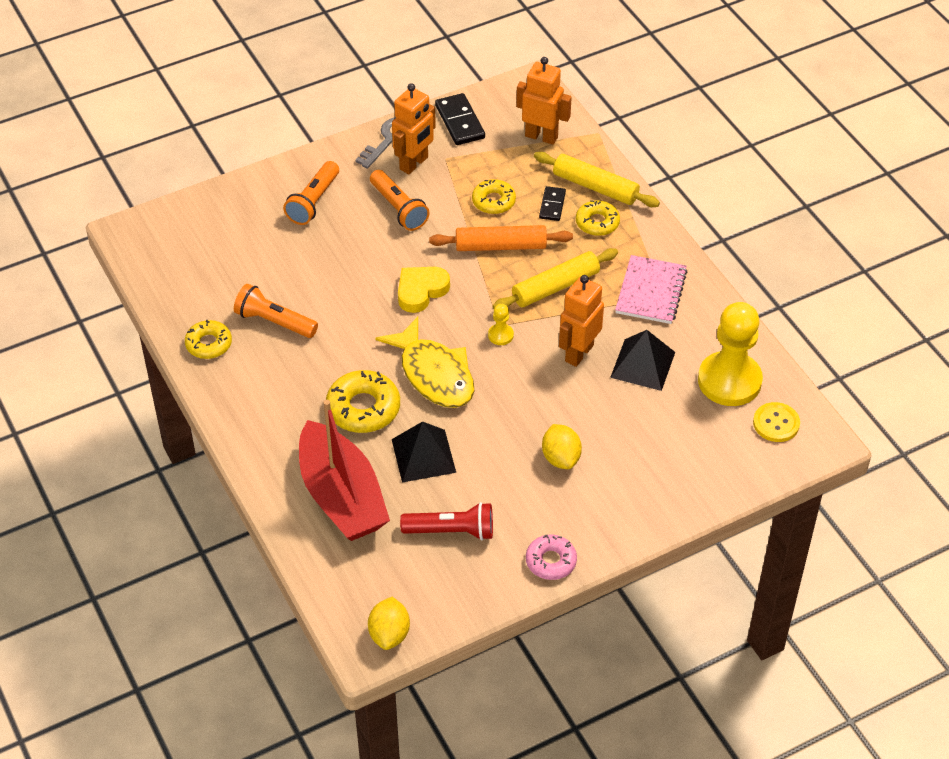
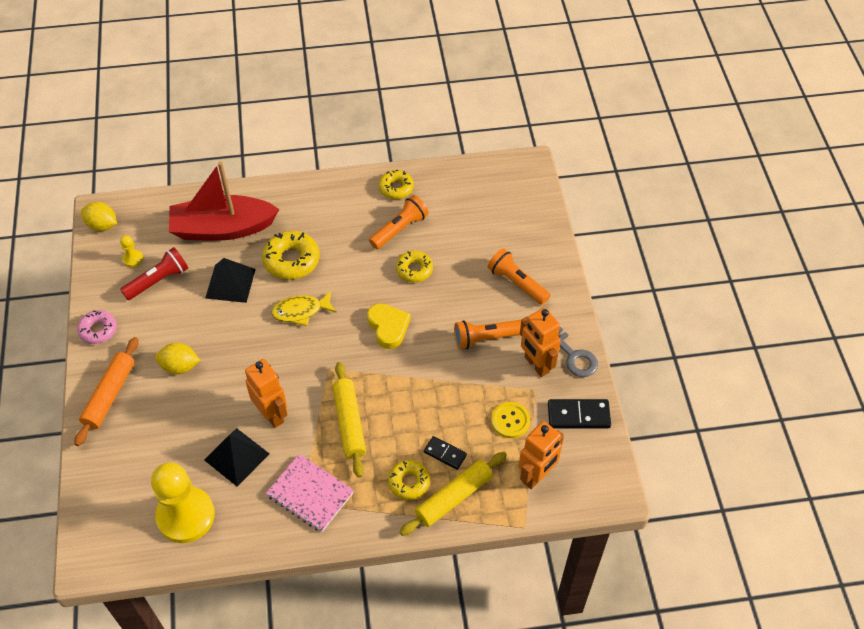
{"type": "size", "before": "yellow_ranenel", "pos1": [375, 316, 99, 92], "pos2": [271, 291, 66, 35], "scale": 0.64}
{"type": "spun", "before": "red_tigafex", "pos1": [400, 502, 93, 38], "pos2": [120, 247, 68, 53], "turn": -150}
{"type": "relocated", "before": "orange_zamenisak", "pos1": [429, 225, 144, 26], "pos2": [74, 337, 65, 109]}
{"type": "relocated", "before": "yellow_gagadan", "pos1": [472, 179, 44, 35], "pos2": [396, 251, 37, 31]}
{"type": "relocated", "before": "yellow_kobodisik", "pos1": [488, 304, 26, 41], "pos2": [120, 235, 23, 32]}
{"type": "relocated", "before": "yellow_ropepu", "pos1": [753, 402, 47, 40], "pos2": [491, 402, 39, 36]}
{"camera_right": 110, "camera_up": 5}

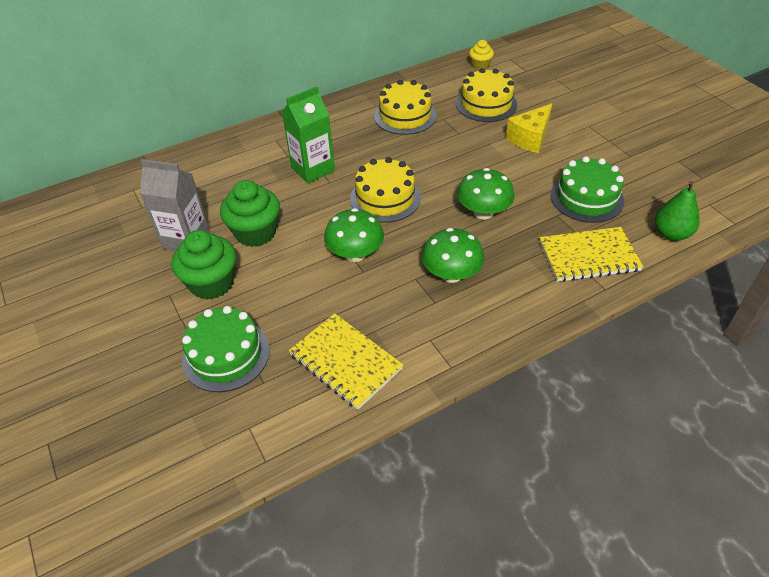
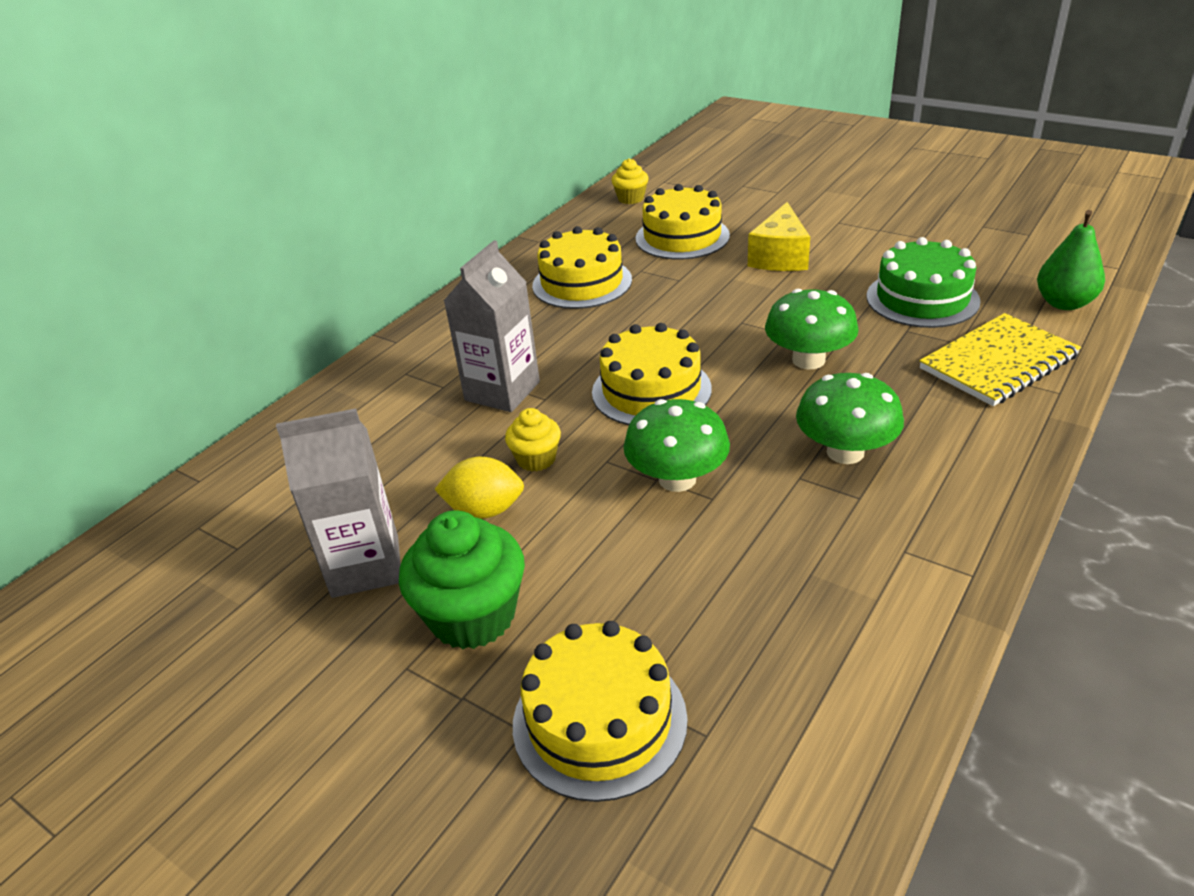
{"type": "colour", "before": "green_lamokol", "after": "yellow_lamokol", "pos1": [182, 306, 88, 86], "pos2": [513, 621, 175, 181]}
{"type": "exchanged", "before": "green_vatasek", "after": "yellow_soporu", "pos1": [220, 180, 60, 67], "pos2": [434, 457, 90, 62]}
{"type": "colour", "before": "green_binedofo", "after": "grey_binedofo", "pos1": [282, 86, 53, 97], "pos2": [444, 240, 96, 172]}
{"type": "missing", "before": "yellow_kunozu", "pos1": [289, 313, 114, 97]}
{"type": "appeared", "after": "yellow_vatasek", "pos2": [505, 408, 56, 64]}
{"camera_right": -25, "camera_up": -10}

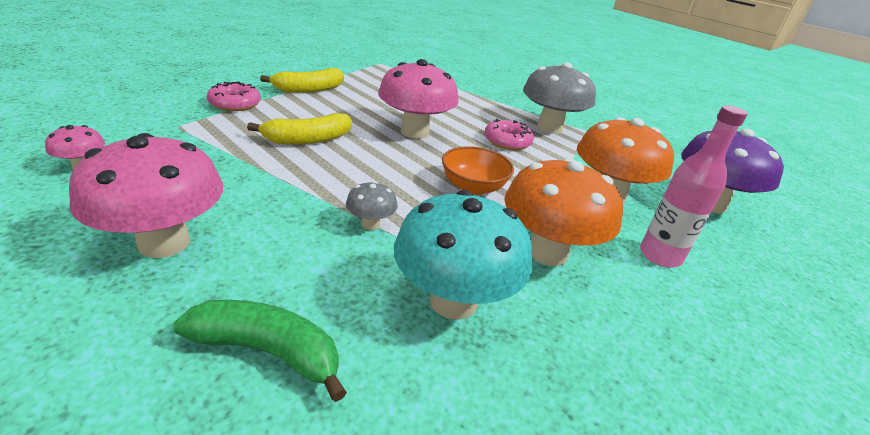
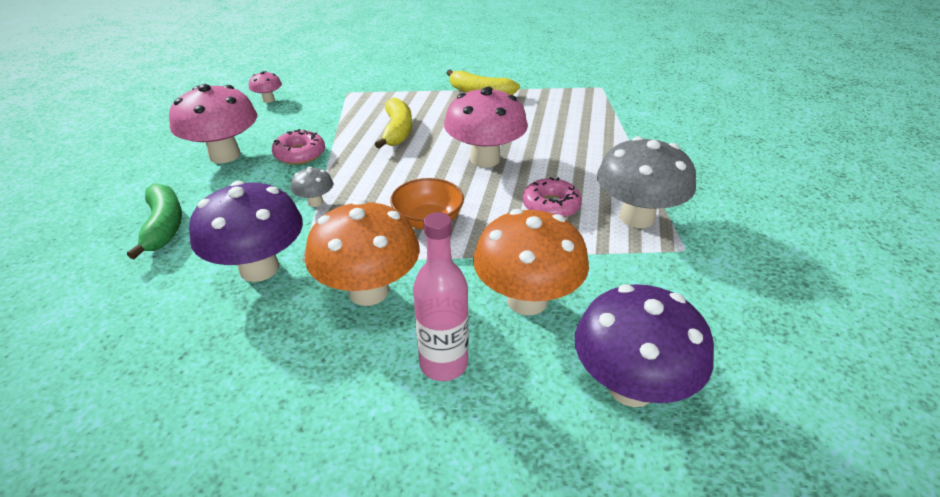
{"type": "relocated", "before": "pink_gagadan", "pos1": [207, 81, 54, 30], "pos2": [272, 129, 53, 36]}
{"type": "spun", "before": "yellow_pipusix", "pos1": [247, 113, 105, 32], "pos2": [375, 98, 37, 50], "turn": -120}
{"type": "colour", "before": "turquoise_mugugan", "after": "purple_mugugan", "pos1": [394, 190, 138, 130], "pos2": [189, 181, 114, 101]}
{"camera_right": 60, "camera_up": 5}

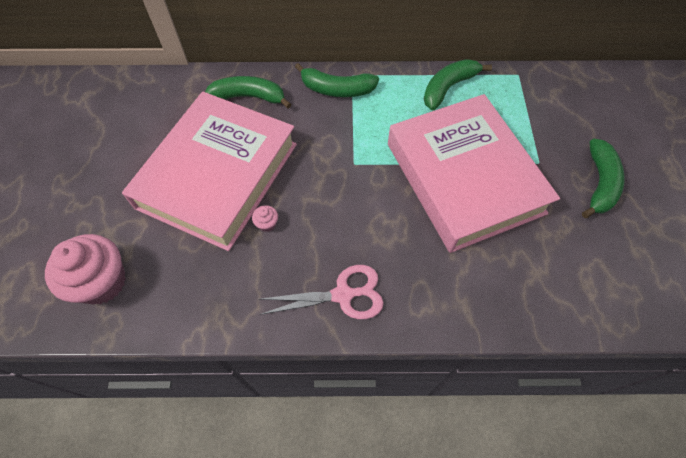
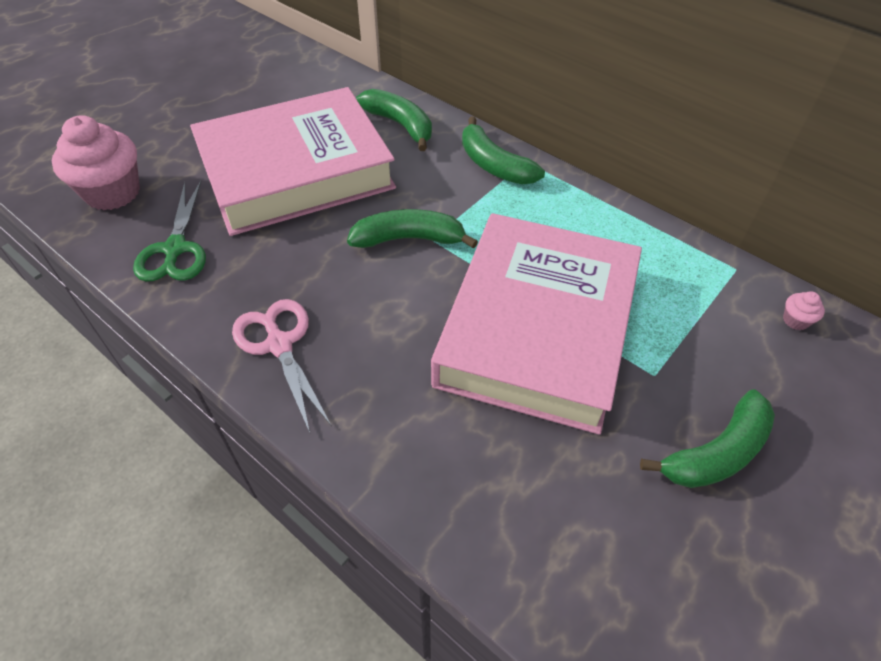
{"type": "relocated", "before": "pink_vatasek", "pos1": [252, 205, 26, 27], "pos2": [783, 291, 42, 39]}
{"type": "spun", "before": "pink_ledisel", "pos1": [260, 265, 124, 54], "pos2": [232, 299, 99, 134], "turn": -150}
{"type": "relocated", "before": "green_pipusix", "pos1": [424, 59, 68, 51], "pos2": [347, 209, 131, 40]}
{"type": "appeared", "after": "green_ledisel", "pos2": [133, 181, 73, 101]}
{"camera_right": 40, "camera_up": -10}

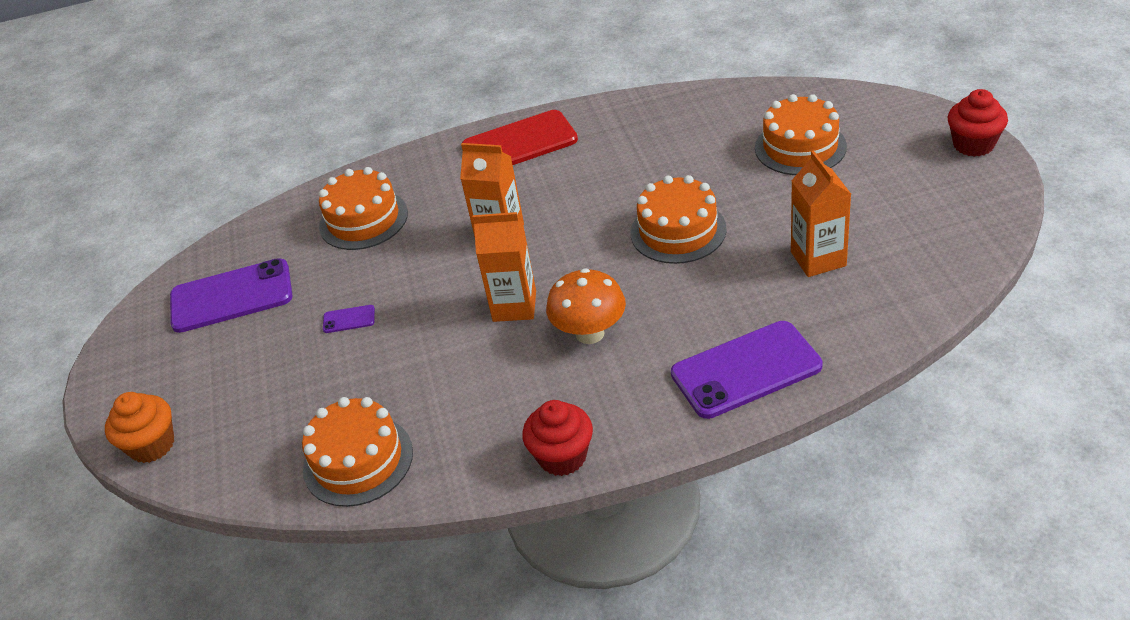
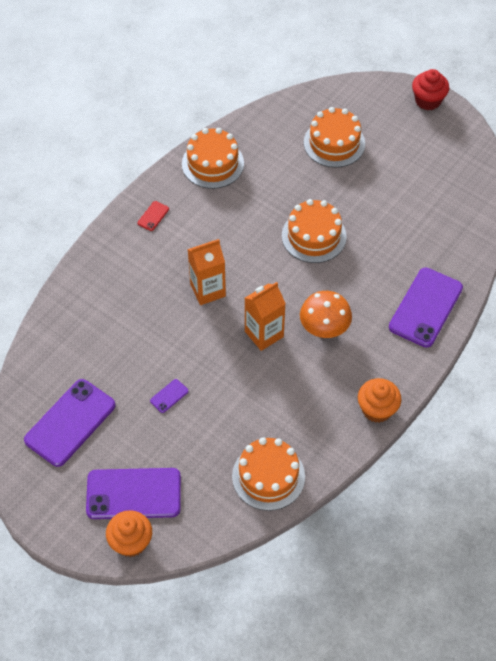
{"type": "relocated", "before": "orange_lamokol", "pos1": [319, 167, 89, 83], "pos2": [182, 128, 62, 61]}
{"type": "size", "before": "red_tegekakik", "pos1": [462, 110, 116, 55], "pos2": [138, 201, 31, 30], "scale": 0.41}
{"type": "colour", "before": "red_vatasek", "after": "orange_vatasek", "pos1": [522, 400, 71, 76], "pos2": [358, 378, 44, 45]}
{"type": "missing", "before": "orange_binedofo", "pos1": [791, 150, 60, 127]}
{"type": "appeared", "after": "purple_tegekakik", "pos2": [86, 468, 95, 51]}
{"camera_right": -45, "camera_up": 15}

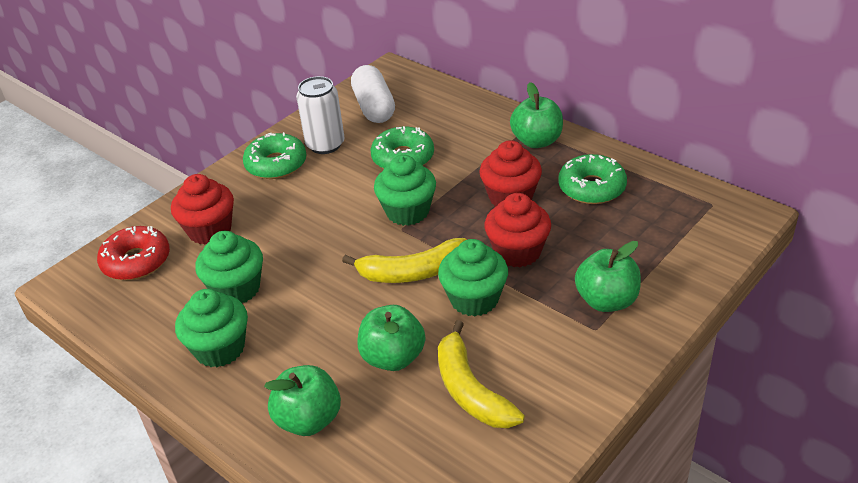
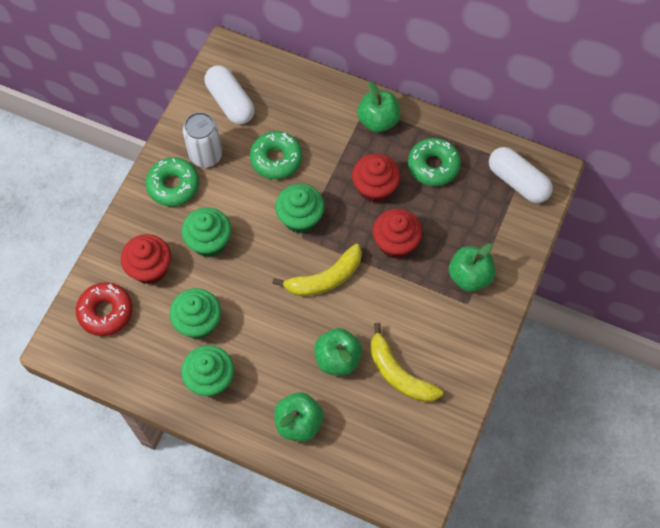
{"type": "relocated", "before": "green_vatasek", "pos1": [438, 239, 70, 78], "pos2": [181, 207, 50, 50]}
{"type": "appeared", "after": "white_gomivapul", "pos2": [489, 147, 64, 56]}
{"camera_right": -20, "camera_up": 25}

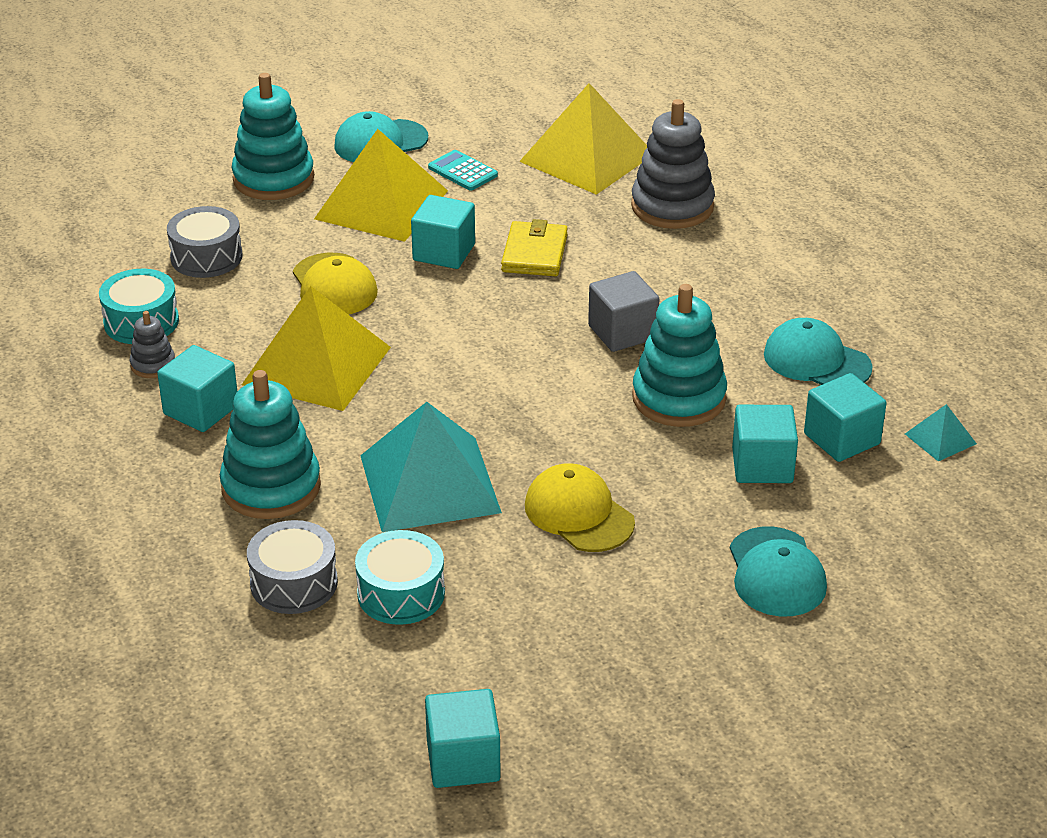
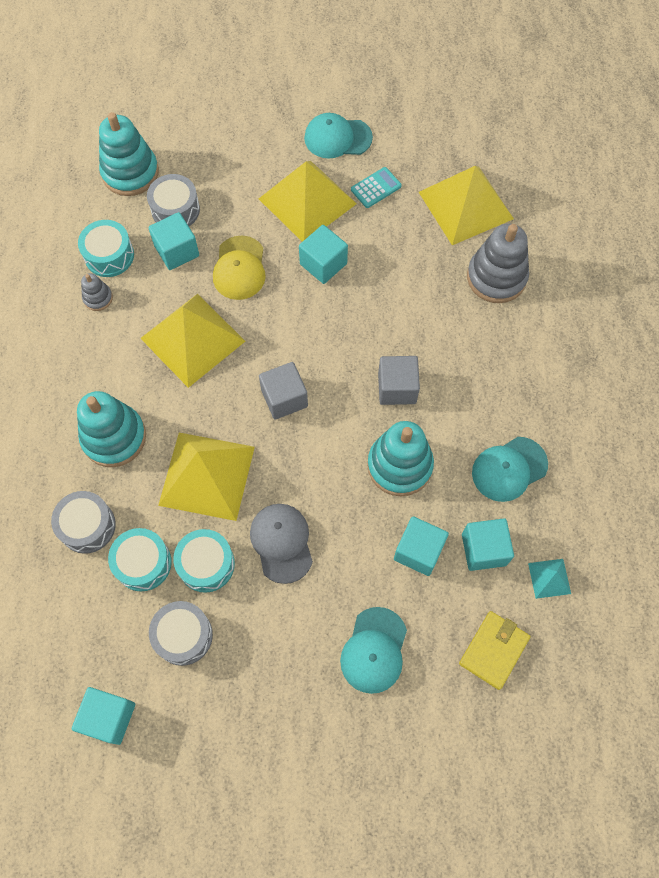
{"type": "relocated", "before": "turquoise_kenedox", "pos1": [157, 345, 80, 87], "pos2": [149, 212, 50, 58]}
{"type": "relocated", "before": "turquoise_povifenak", "pos1": [232, 73, 82, 127], "pos2": [99, 112, 60, 84]}
{"type": "colour", "before": "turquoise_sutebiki", "after": "yellow_sutebiki", "pos1": [360, 402, 142, 130], "pos2": [158, 433, 97, 88]}
{"type": "spun", "before": "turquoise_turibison", "pos1": [428, 150, 70, 41], "pos2": [351, 167, 51, 41], "turn": 75}
{"type": "relocated", "before": "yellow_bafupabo", "pos1": [501, 219, 67, 57], "pos2": [459, 611, 72, 79]}
{"type": "colour", "before": "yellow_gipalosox", "after": "grey_gipalosox", "pos1": [525, 463, 110, 89], "pos2": [250, 504, 63, 80]}
{"type": "spun", "before": "turquoise_gipalosox", "pos1": [764, 318, 109, 67], "pos2": [472, 437, 76, 65], "turn": -90}
{"type": "appeared", "after": "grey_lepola", "pos2": [149, 601, 64, 65]}
{"type": "appeared", "after": "turquoise_lepola", "pos2": [173, 529, 62, 64]}
{"type": "appeared", "after": "grey_kenedox", "pos2": [259, 362, 49, 58]}
{"camera_right": 25, "camera_up": 30}

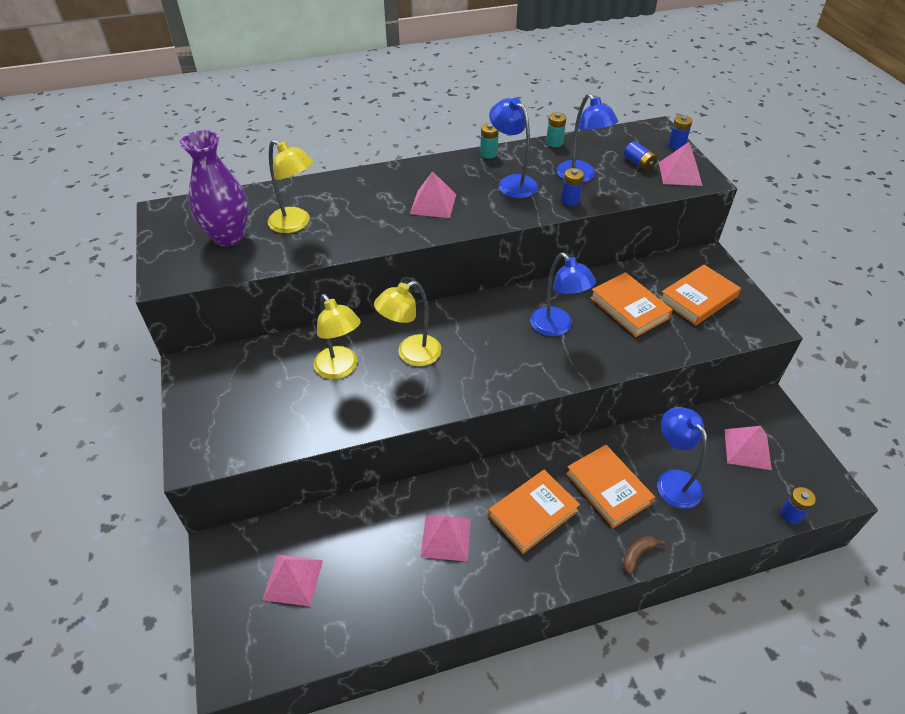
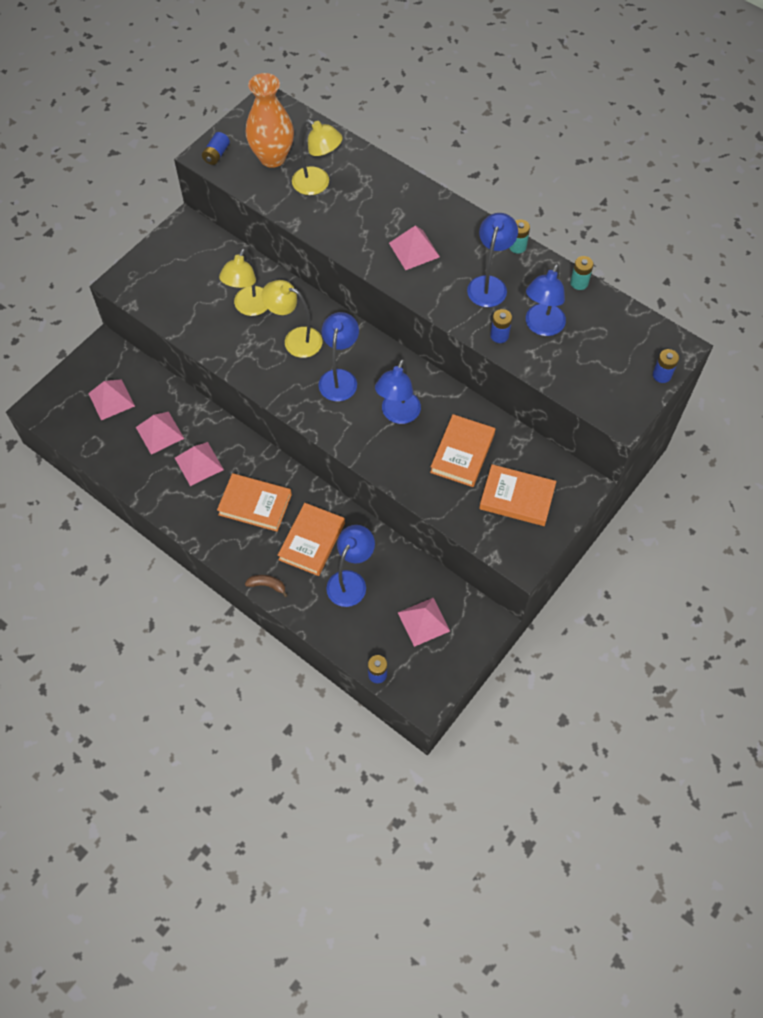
{"type": "colour", "before": "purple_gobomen", "after": "orange_gobomen", "pos1": [180, 130, 69, 116], "pos2": [245, 73, 49, 95]}
{"type": "spun", "before": "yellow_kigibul", "pos1": [268, 139, 46, 94], "pos2": [292, 119, 51, 76], "turn": -60}
{"type": "relocated", "before": "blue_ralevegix", "pos1": [624, 141, 34, 30], "pos2": [202, 132, 28, 33]}
{"type": "relocated", "before": "pink_sutebiki", "pos1": [659, 142, 44, 44], "pos2": [136, 412, 48, 43]}
{"type": "appeared", "after": "blue_kigibul", "pos2": [319, 312, 40, 89]}
{"camera_right": 55, "camera_up": 15}

